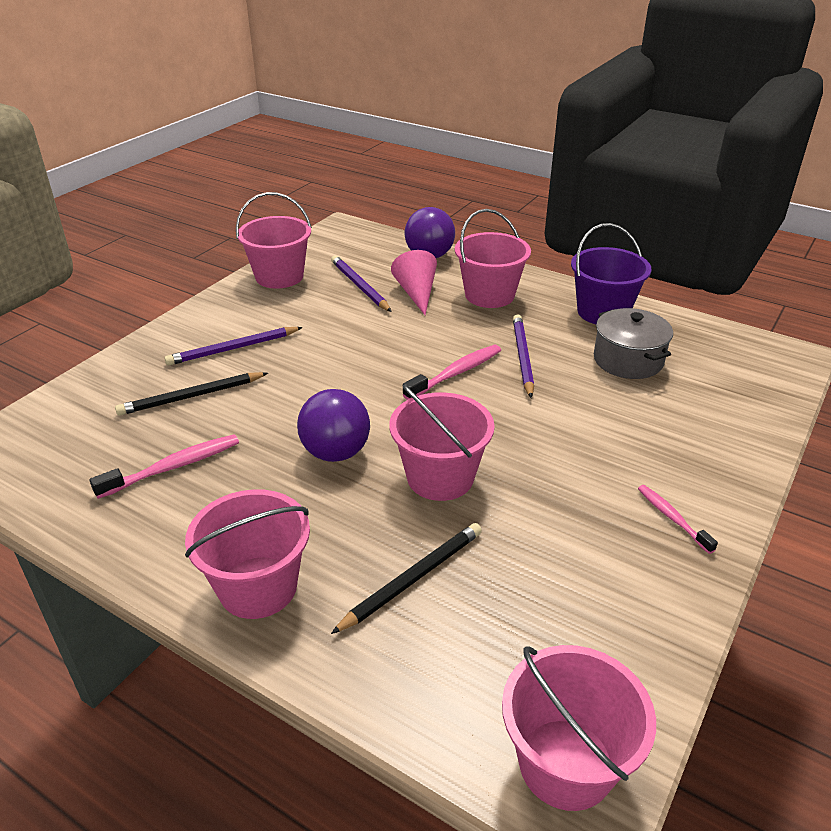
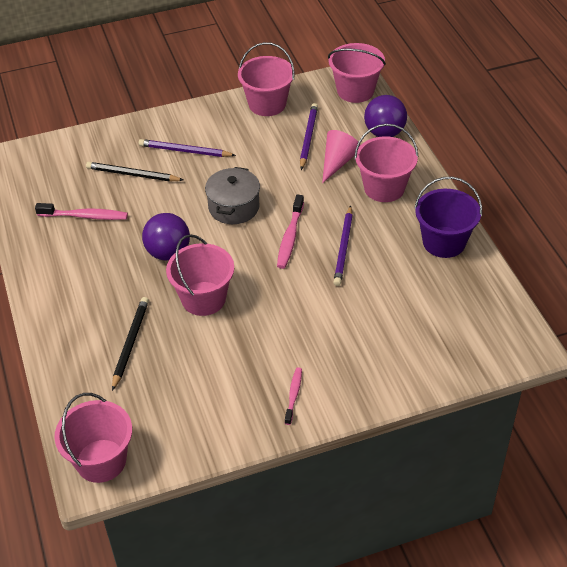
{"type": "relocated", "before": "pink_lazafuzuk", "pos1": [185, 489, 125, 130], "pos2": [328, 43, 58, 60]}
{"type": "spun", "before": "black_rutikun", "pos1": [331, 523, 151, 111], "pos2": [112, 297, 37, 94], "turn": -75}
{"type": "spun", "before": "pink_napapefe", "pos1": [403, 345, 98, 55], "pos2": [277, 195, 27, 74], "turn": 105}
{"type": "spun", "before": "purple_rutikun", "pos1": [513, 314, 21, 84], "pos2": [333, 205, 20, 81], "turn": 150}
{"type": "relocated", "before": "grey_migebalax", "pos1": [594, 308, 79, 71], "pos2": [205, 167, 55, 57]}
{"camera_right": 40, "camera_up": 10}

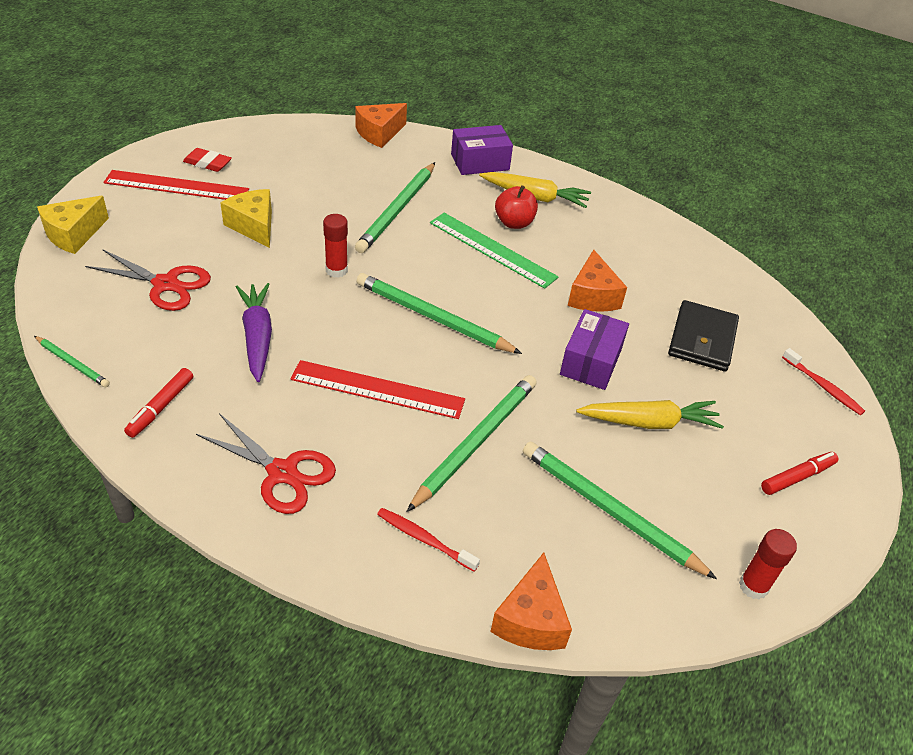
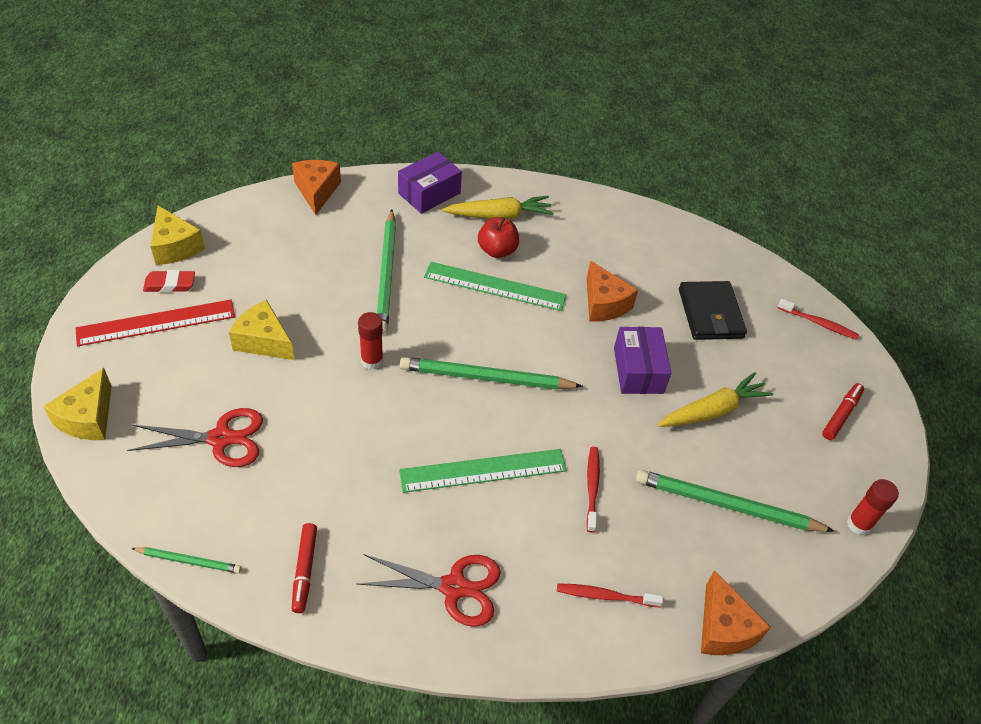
{"type": "missing", "before": "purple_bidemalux", "pos1": [236, 283, 36, 99]}
{"type": "colour", "before": "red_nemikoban", "after": "green_nemikoban", "pos1": [290, 360, 175, 59], "pos2": [399, 449, 168, 44]}
{"type": "spun", "before": "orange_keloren", "pos1": [355, 103, 52, 45], "pos2": [292, 160, 49, 55], "turn": 150}
{"type": "exchanged", "before": "green_rutikun", "after": "red_napapefe", "pos1": [407, 375, 130, 137], "pos2": [586, 447, 14, 85]}
{"type": "appeared", "after": "yellow_keloren", "pos2": [150, 206, 55, 59]}
{"camera_right": -25, "camera_up": 5}

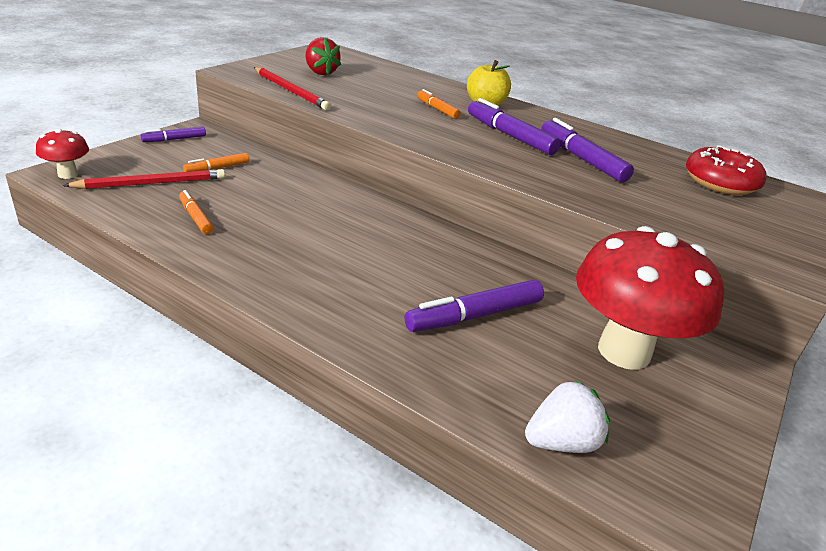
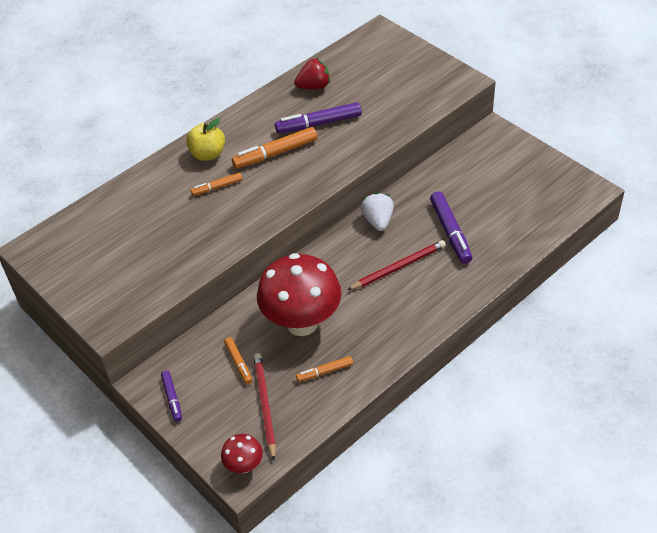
{"type": "relocated", "before": "red_rutikun", "pos1": [254, 67, 77, 43], "pos2": [348, 240, 98, 50]}
{"type": "relocated", "before": "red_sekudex", "pos1": [306, 37, 35, 38], "pos2": [294, 59, 36, 30]}
{"type": "colour", "before": "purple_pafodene", "after": "orange_pafodene", "pos1": [468, 98, 93, 57], "pos2": [232, 127, 85, 41]}
{"type": "relocated", "before": "white_sekudex", "pos1": [525, 380, 85, 73], "pos2": [361, 192, 33, 39]}
{"type": "relocated", "before": "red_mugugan", "pos1": [576, 226, 148, 144], "pos2": [257, 253, 85, 83]}
{"type": "missing", "before": "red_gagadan", "pos1": [686, 145, 81, 50]}
{"camera_right": -70, "camera_up": 15}

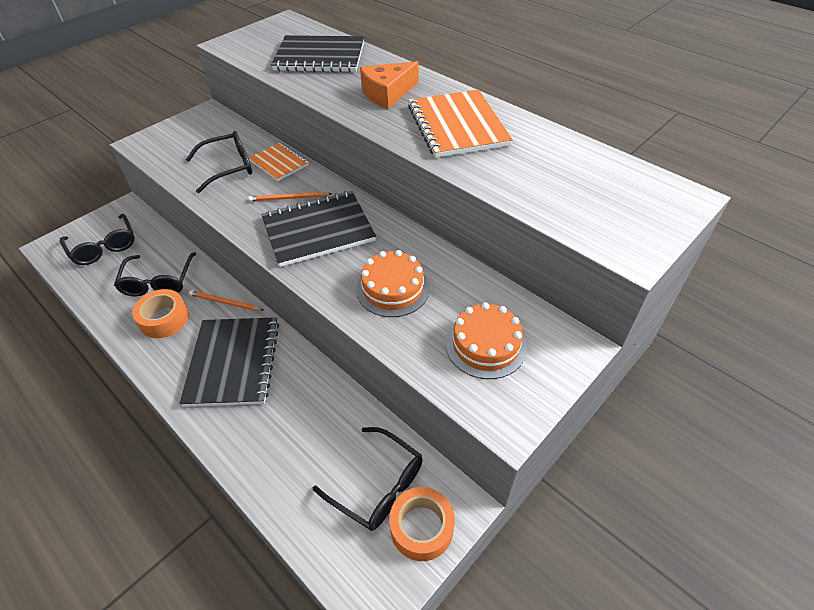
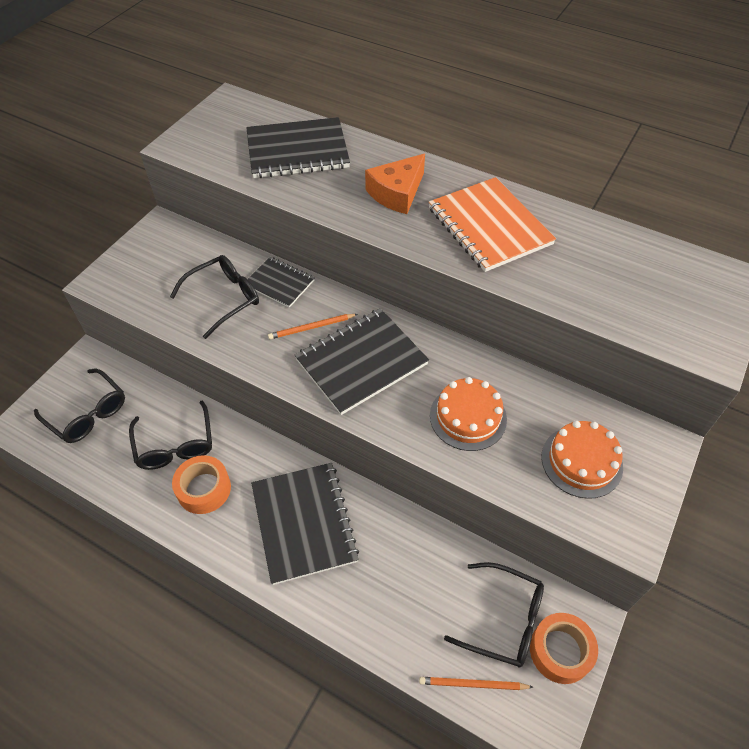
{"type": "relocated", "before": "orange_rutikun", "pos1": [189, 290, 74, 21], "pos2": [419, 677, 114, 13]}
{"type": "colour", "before": "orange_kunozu", "after": "black_kunozu", "pos1": [249, 143, 60, 38], "pos2": [248, 257, 67, 51]}
{"camera_right": -15, "camera_up": 5}

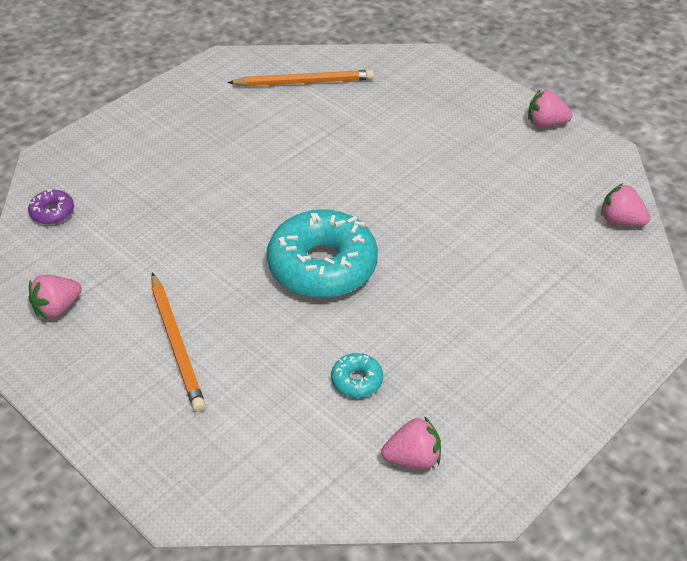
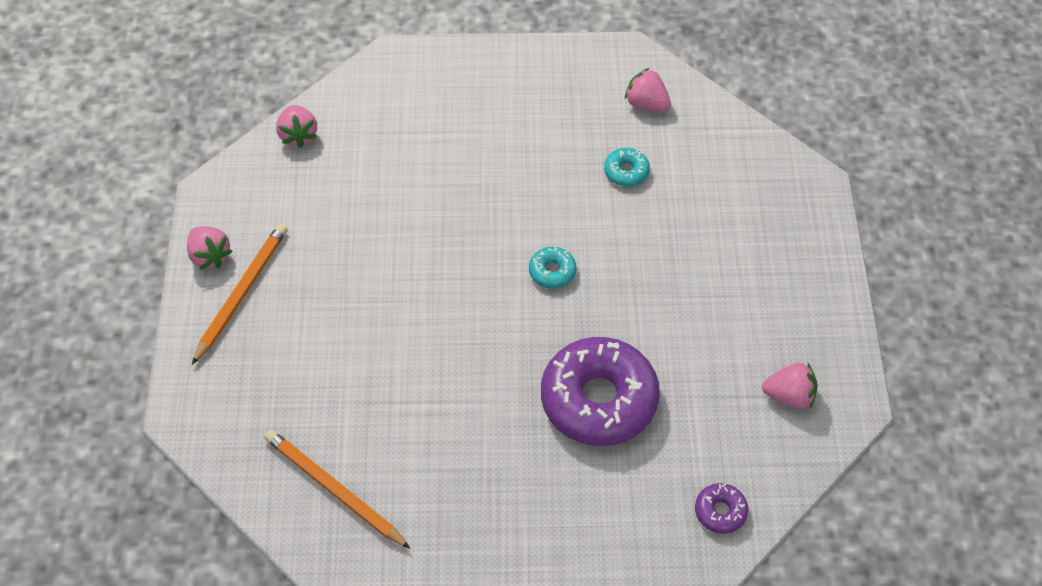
{"type": "relocated", "before": "orange_rutikun", "pos1": [151, 273, 55, 139], "pos2": [192, 223, 96, 142]}
{"type": "size", "before": "turquoise_gagadan", "pos1": [267, 209, 111, 89], "pos2": [529, 247, 48, 42], "scale": 0.43}
{"type": "appeared", "after": "purple_gagadan", "pos2": [541, 337, 119, 109]}
{"camera_right": -135, "camera_up": 10}

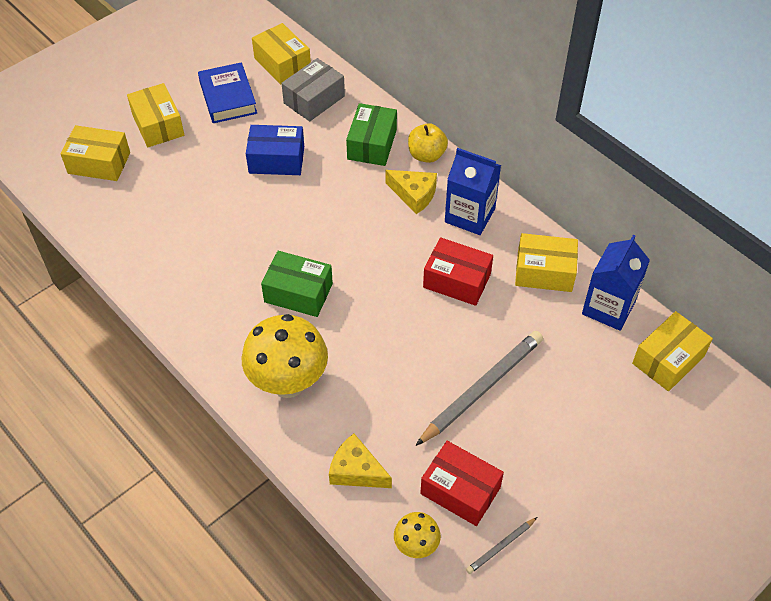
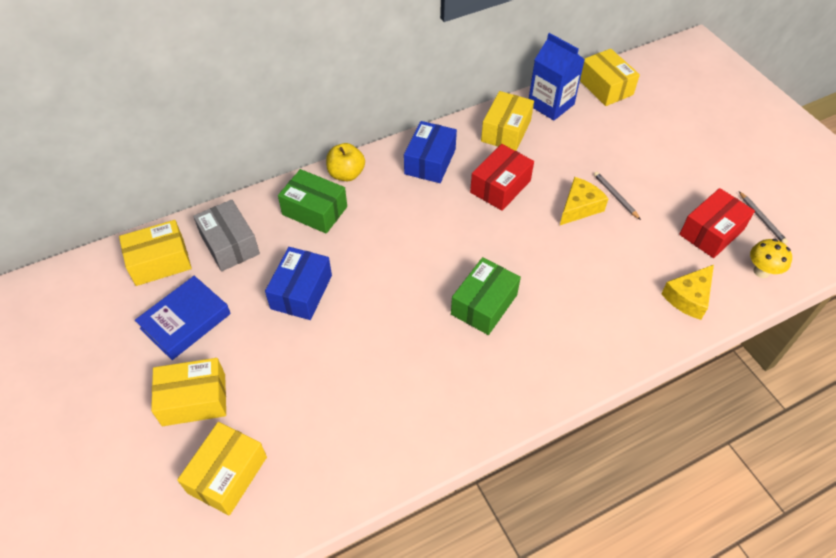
{"type": "spun", "before": "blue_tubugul", "pos1": [198, 62, 59, 61], "pos2": [135, 276, 96, 84], "turn": -45}
{"type": "missing", "before": "yellow_mugugan", "pos1": [242, 314, 86, 84]}
{"type": "relocated", "before": "yellow_keloren", "pos1": [385, 170, 52, 44], "pos2": [560, 177, 49, 48]}
{"type": "size", "before": "grey_rutikun", "pos1": [416, 331, 127, 115], "pos2": [594, 172, 47, 48], "scale": 0.47}
{"type": "exchanged", "before": "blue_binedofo", "after": "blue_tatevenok", "pos1": [445, 148, 56, 87], "pos2": [404, 121, 53, 62]}
{"camera_right": -75, "camera_up": 0}

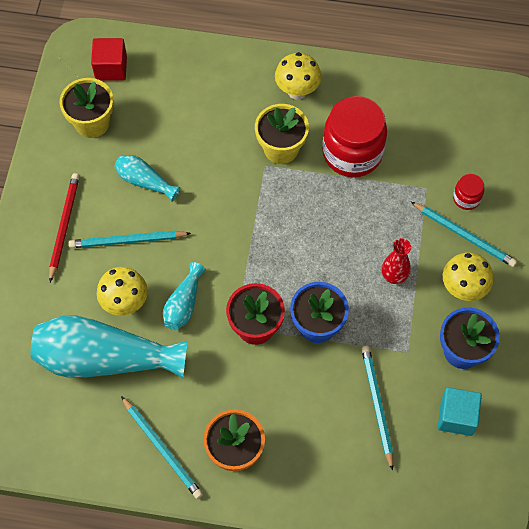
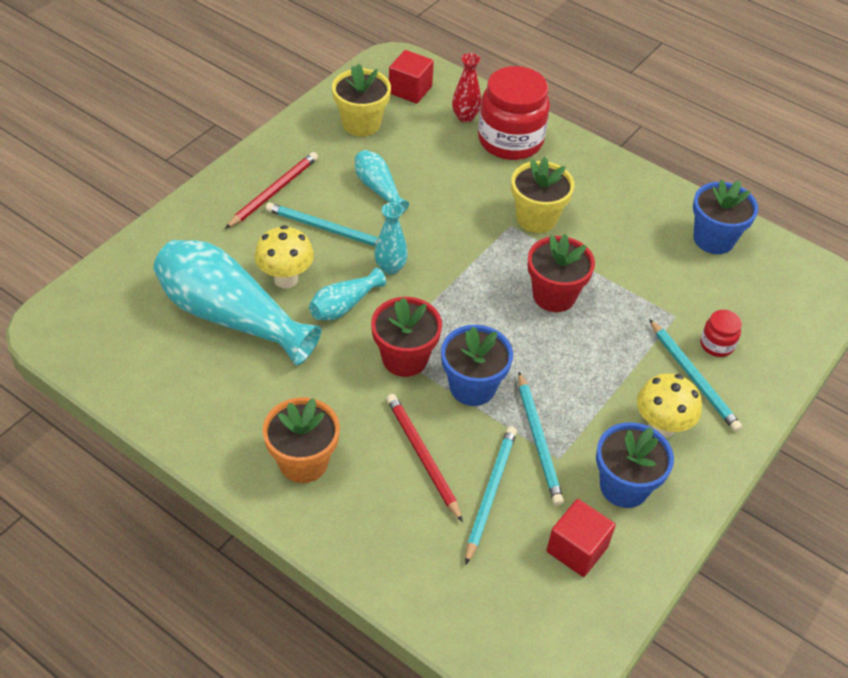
{"type": "relocated", "before": "turquoise_rutikun", "pos1": [121, 396, 82, 103], "pos2": [518, 372, 46, 134]}
{"type": "missing", "before": "yellow_mugugan", "pos1": [275, 52, 46, 48]}
{"type": "relocated", "before": "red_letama", "pos1": [322, 96, 65, 81], "pos2": [478, 66, 72, 94]}
{"type": "relocated", "before": "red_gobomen", "pos1": [382, 238, 29, 46], "pos2": [452, 53, 29, 70]}
{"type": "colour", "before": "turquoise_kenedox", "after": "red_kenedox", "pos1": [438, 387, 44, 49], "pos2": [546, 499, 70, 78]}
{"type": "appeared", "after": "turquoise_gobomen", "pos2": [374, 202, 34, 73]}
{"type": "appeared", "after": "red_rutikun", "pos2": [387, 394, 76, 128]}
{"type": "appeared", "after": "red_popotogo", "pos2": [528, 234, 67, 78]}
{"type": "appeared", "after": "blue_popotogo", "pos2": [693, 179, 65, 75]}
{"camera_right": 25, "camera_up": -15}

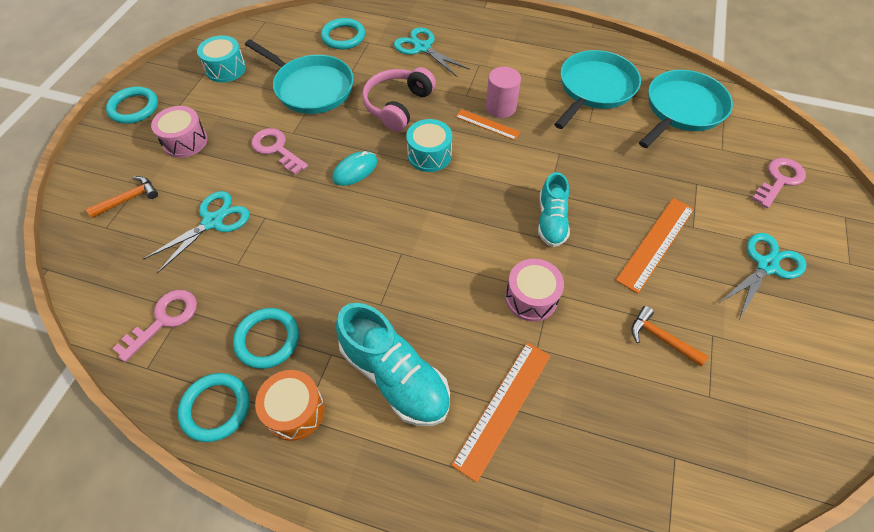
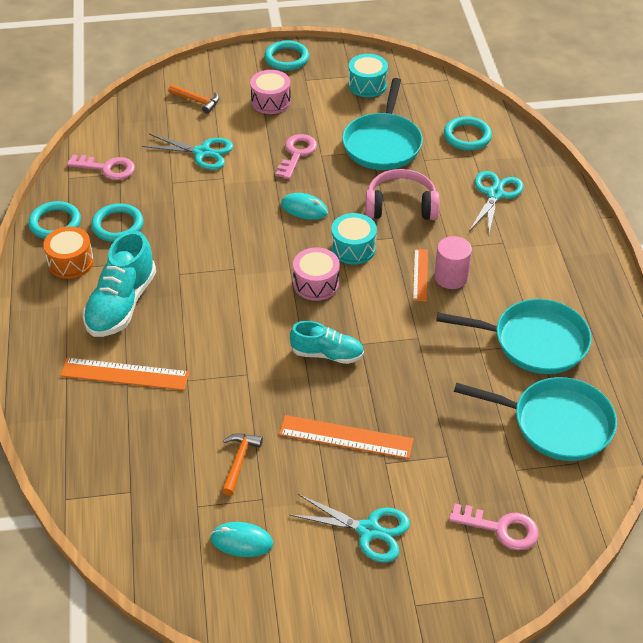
{"type": "relocated", "before": "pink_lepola", "pos1": [505, 259, 59, 63], "pos2": [293, 247, 47, 54]}
{"type": "spun", "before": "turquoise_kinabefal", "pos1": [538, 172, 32, 75], "pos2": [290, 321, 74, 43], "turn": -150}
{"type": "appeared", "after": "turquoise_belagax", "pos2": [210, 522, 63, 35]}
{"camera_right": 65, "camera_up": -10}

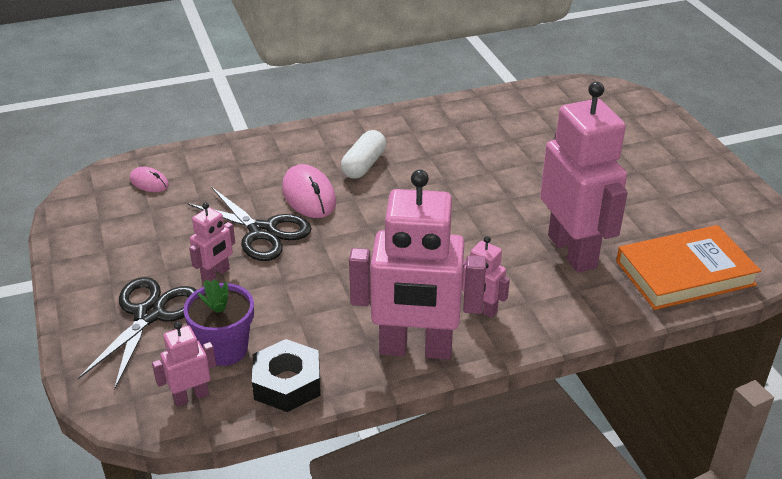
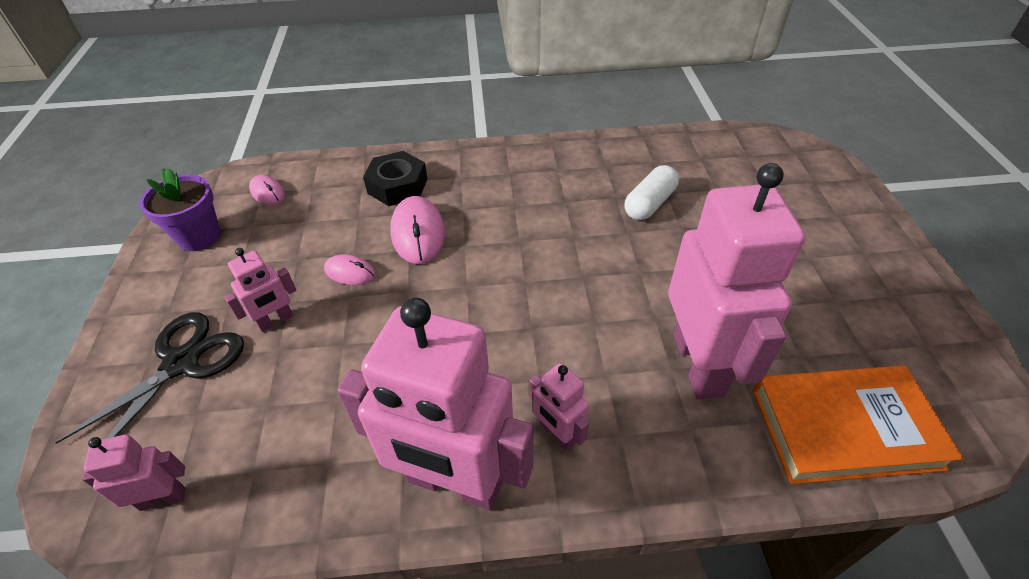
{"type": "relocated", "before": "purple_popotogo", "pos1": [183, 279, 71, 87], "pos2": [140, 168, 81, 83]}
{"type": "exchanged", "before": "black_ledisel", "after": "pink_belagax", "pos1": [187, 187, 125, 74], "pos2": [324, 254, 52, 31]}
{"type": "relocated", "before": "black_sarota", "pos1": [252, 339, 69, 73], "pos2": [363, 151, 64, 55]}
{"type": "relocated", "before": "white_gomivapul", "pos1": [341, 130, 45, 49], "pos2": [625, 165, 54, 55]}
{"camera_right": 15, "camera_up": 10}

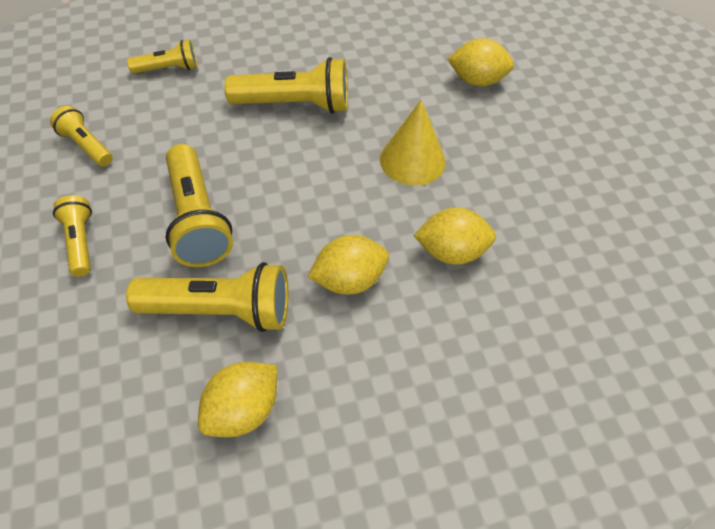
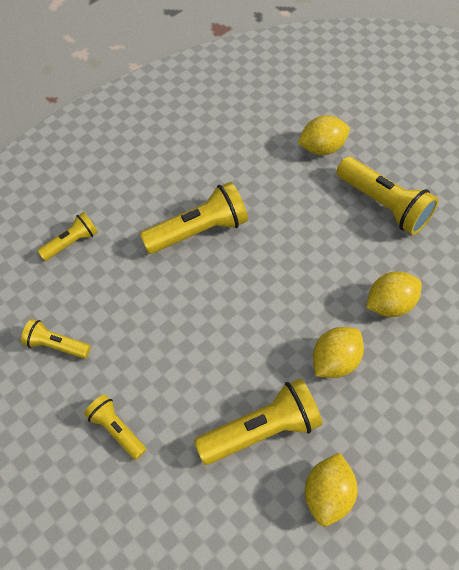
{"type": "relocated", "before": "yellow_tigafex", "pos1": [166, 144, 67, 123], "pos2": [336, 157, 103, 78]}
{"type": "missing", "before": "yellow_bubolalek", "pos1": [380, 100, 66, 86]}
{"camera_right": -25, "camera_up": 5}

